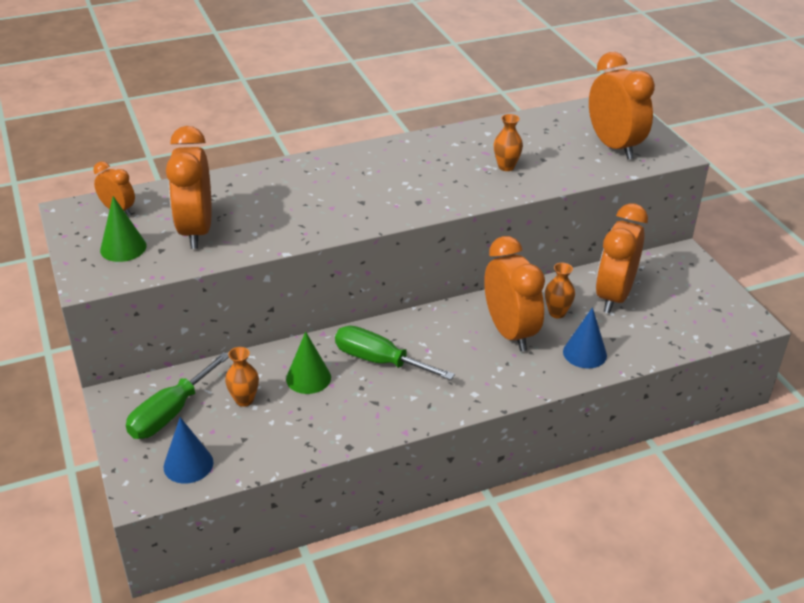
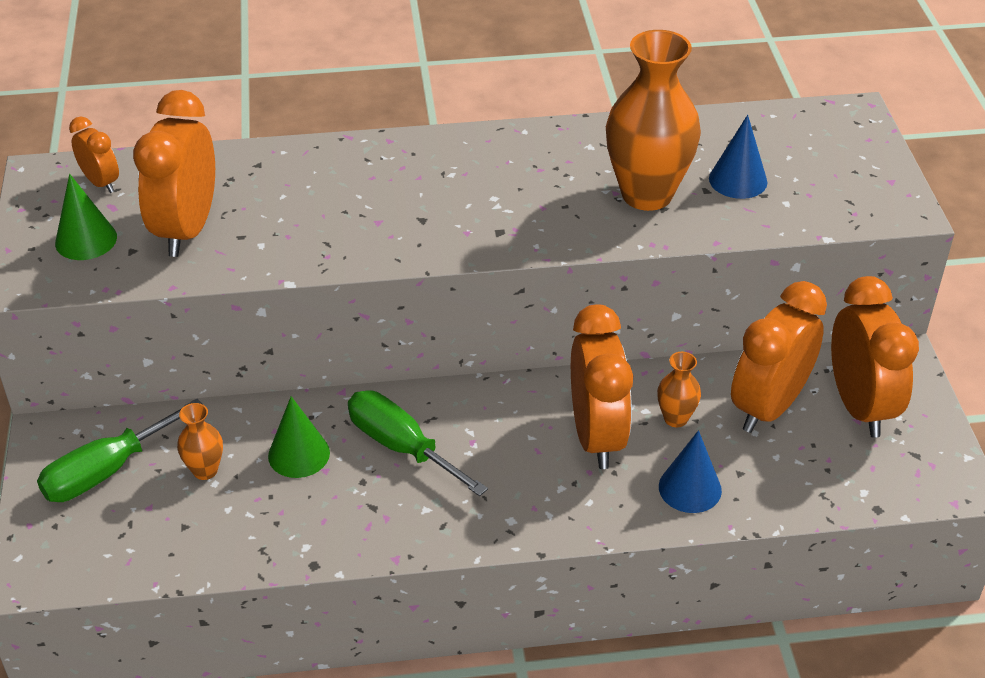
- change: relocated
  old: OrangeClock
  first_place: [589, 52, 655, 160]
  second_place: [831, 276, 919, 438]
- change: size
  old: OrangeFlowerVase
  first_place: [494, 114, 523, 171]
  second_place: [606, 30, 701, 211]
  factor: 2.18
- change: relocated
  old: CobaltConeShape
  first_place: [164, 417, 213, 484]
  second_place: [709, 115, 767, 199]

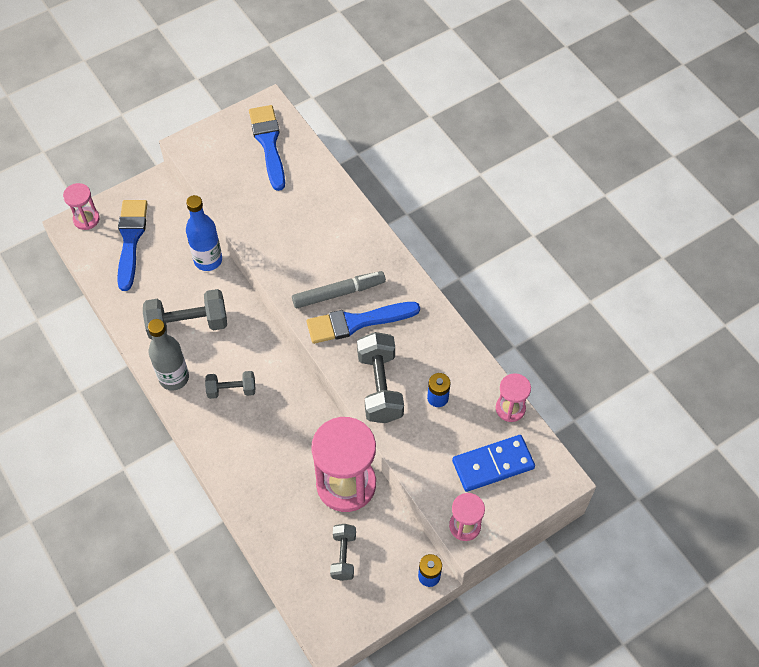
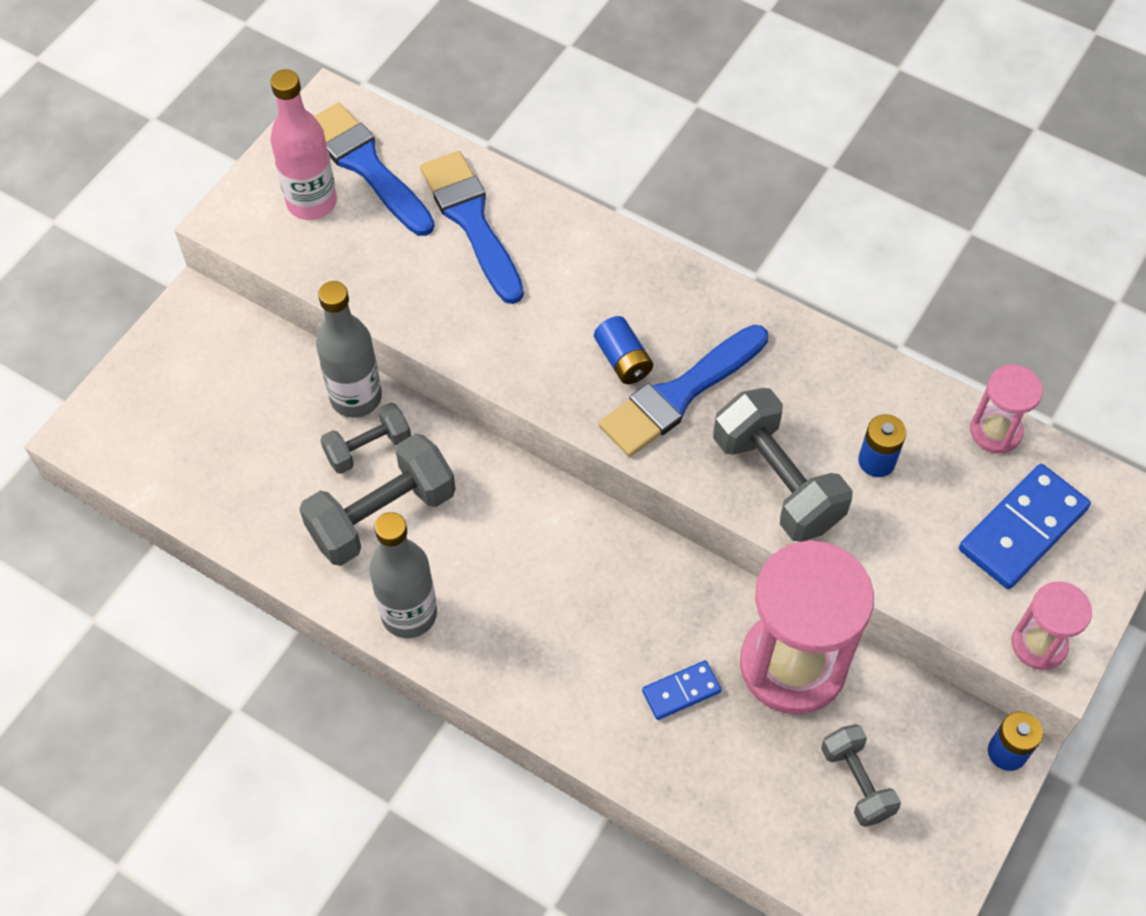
- change: missing
  old: RosePinkHourglass
  first_place: [63, 183, 100, 230]
- change: colour
  old: CobaltDrinkBottle
  new: GrayDrinkBottle
  first_place: [186, 195, 222, 271]
  second_place: [316, 281, 382, 418]
- change: relocated
  old: CobaltPaintbrush
  first_place: [117, 200, 148, 291]
  second_place: [420, 151, 524, 304]
- change: exchanged
  old: GrayFeltPen
  new: CobaltBattery
  first_place: [292, 271, 386, 308]
  second_place: [594, 316, 653, 384]
- change: relocated
  old: GrayDumbbell
  first_place: [205, 371, 255, 399]
  second_place: [320, 402, 411, 474]
- change: appeared
  new: RosePinkDrinkBottle
  second_place: [270, 69, 337, 220]
- change: appeared
  new: CobaltDominoPiece
  second_place: [642, 660, 722, 720]

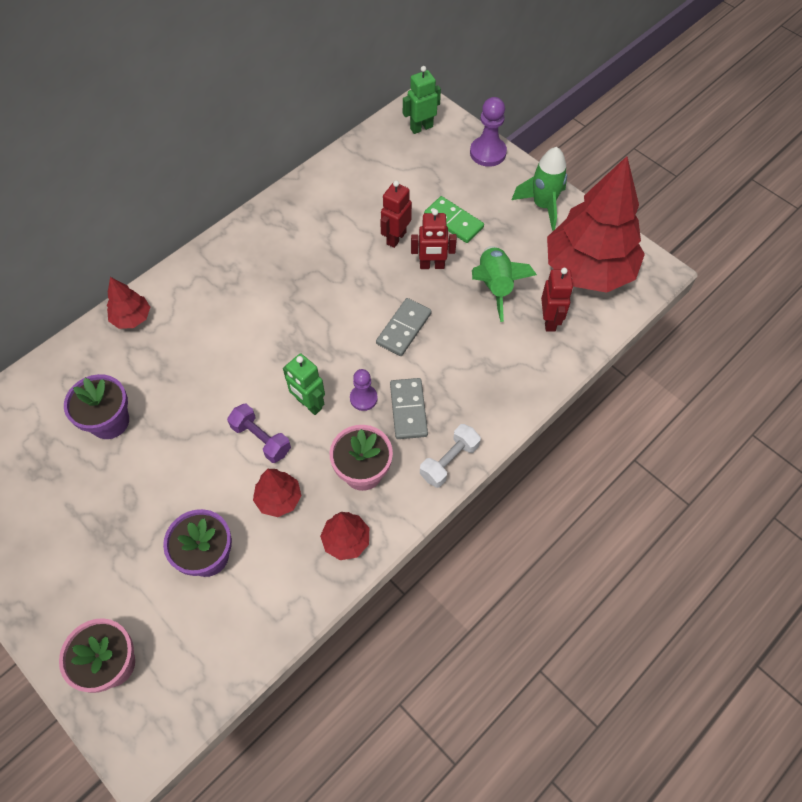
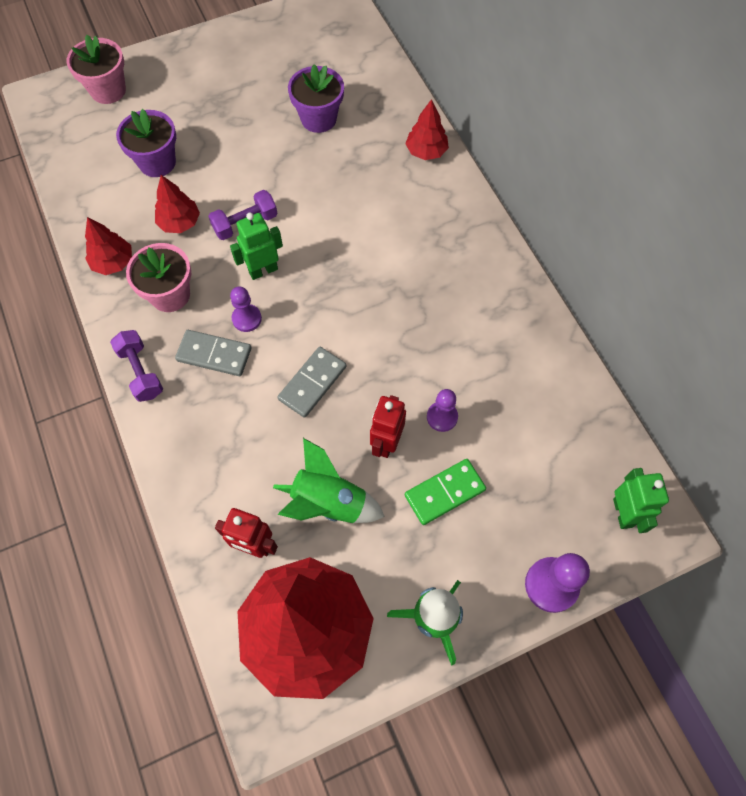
- change: exchanged
  old: CrimsonRobotFigure
  new: RoyalPurpleChessPawn
  first_place: [380, 181, 412, 248]
  second_place: [427, 389, 458, 432]
- change: spun
  old: GrayDominoPiece
  first_place: [376, 298, 432, 356]
  second_place: [278, 347, 346, 418]
  degrees: 75
- change: colour
  old: WhiteDumbbell
  new: RoyalPurpleDumbbell
  first_place: [420, 424, 481, 488]
  second_place: [110, 330, 163, 402]

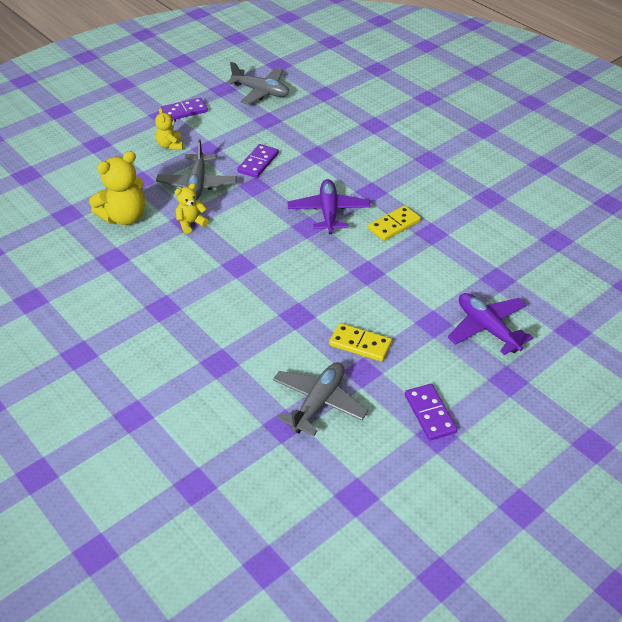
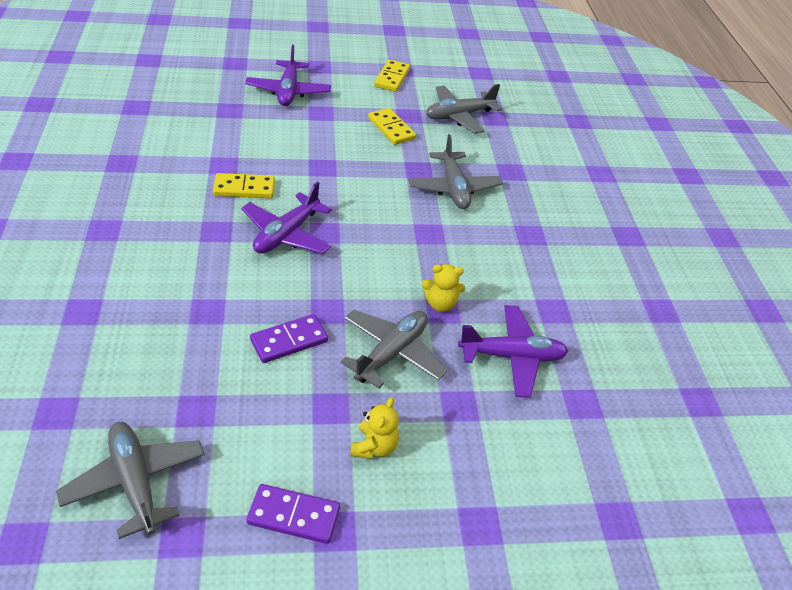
- change: exchanged
  old: GoldenStuffedBear
  new: RoyalPurpleAeroplane
  first_place: [89, 151, 145, 225]
  second_place: [458, 305, 568, 398]
- change: colour
  old: RoyalPurpleDominoPiece
  new: GoldenDominoPiece
  first_place: [405, 384, 457, 441]
  second_place: [374, 60, 410, 92]
- change: appeared
  new: GrayAeroplane
  second_place: [408, 134, 503, 209]

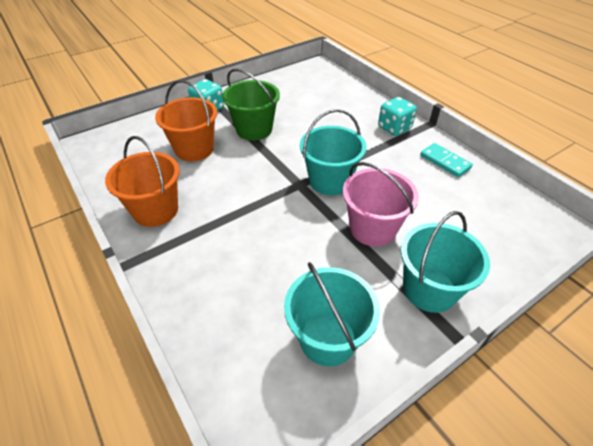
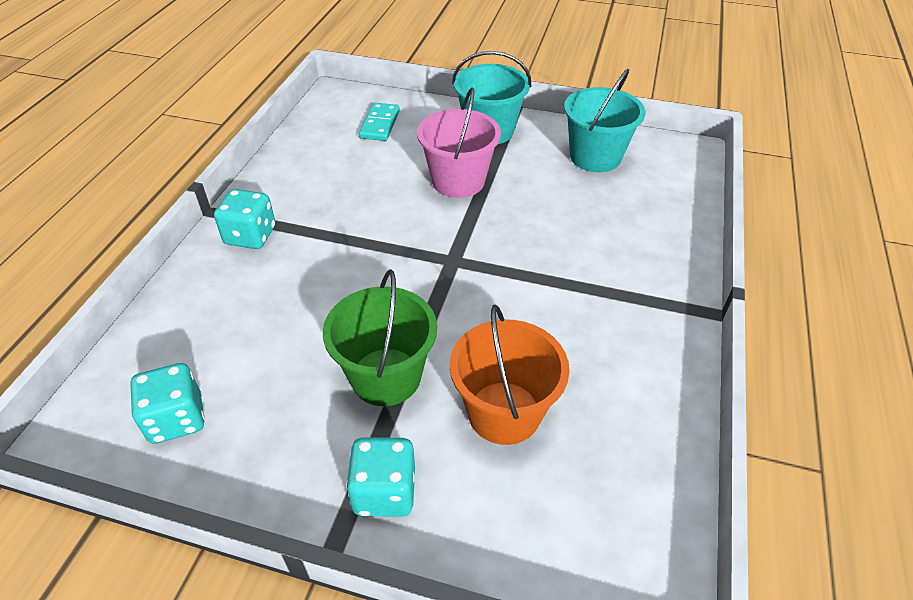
- change: missing
  old: AquaSandBucket
  first_place: [300, 109, 366, 195]
- change: missing
  old: OrangeSandBucket
  first_place: [105, 136, 180, 227]
- change: relocated
  old: AquaDominoPiece
  first_place: [420, 143, 473, 177]
  second_place: [359, 103, 400, 141]
- change: appeared
  new: AquaDice
  second_place: [130, 363, 205, 444]

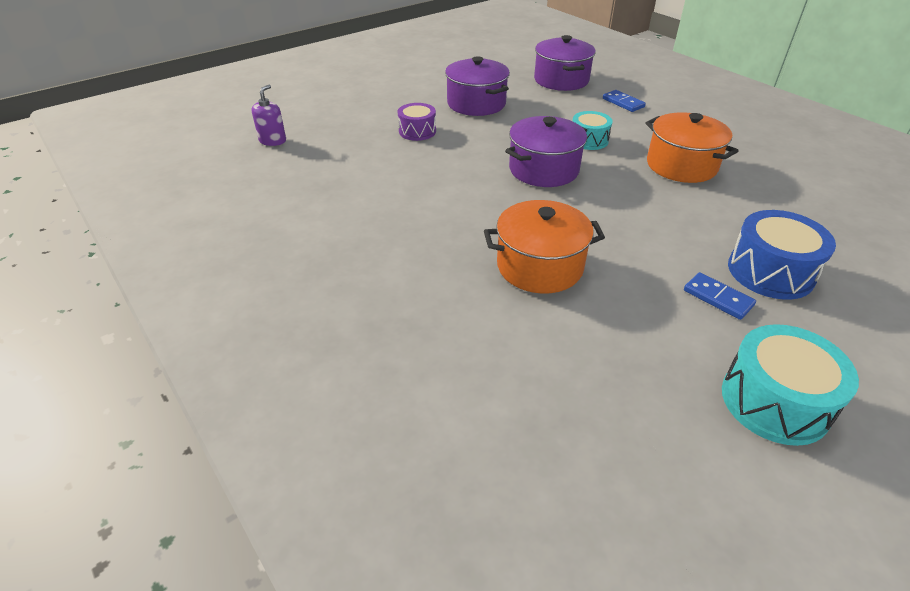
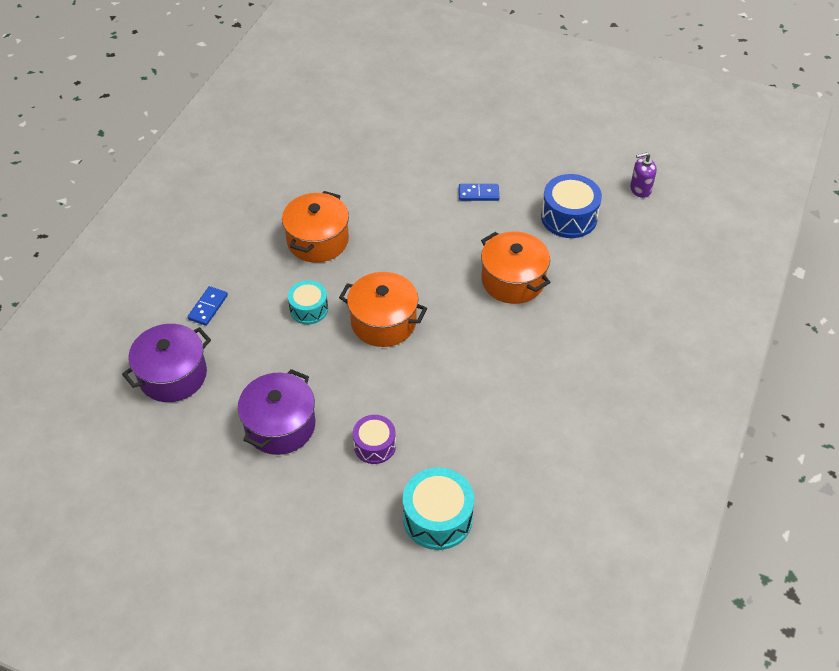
- change: relocated
  old: RoyalPurpleSoapPump
  first_place: [252, 85, 286, 146]
  second_place: [630, 152, 657, 198]
- change: colour
  old: RoyalPurpleCookingPot
  new: OrangeCookingPot
  first_place: [505, 116, 587, 187]
  second_place: [339, 272, 427, 347]
- change: relocated
  old: CobaltToyDrum
  first_place: [728, 210, 836, 300]
  second_place: [541, 174, 602, 238]
- change: spun
  old: CobaltDominoPiece
  first_place: [684, 272, 756, 320]
  second_place: [459, 184, 500, 201]
  degrees: 75
- change: relocated
  old: AquaToyDrum
  first_place: [722, 324, 859, 446]
  second_place: [403, 467, 474, 550]

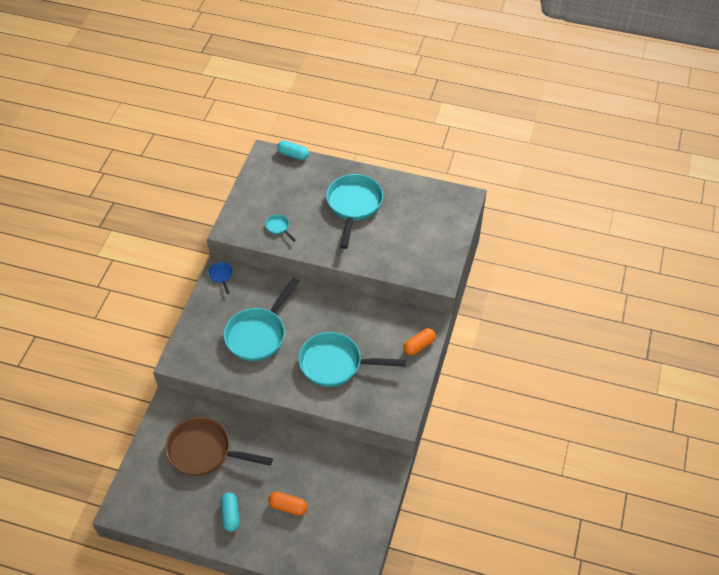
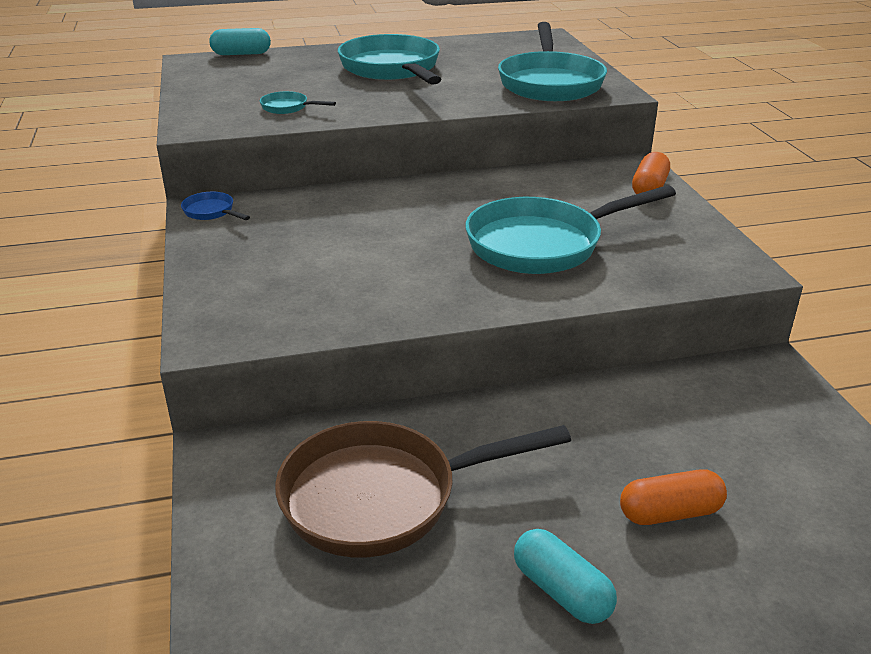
- change: relocated
  old: AquaFryingPan
  first_place: [224, 278, 299, 361]
  second_place: [498, 22, 607, 101]

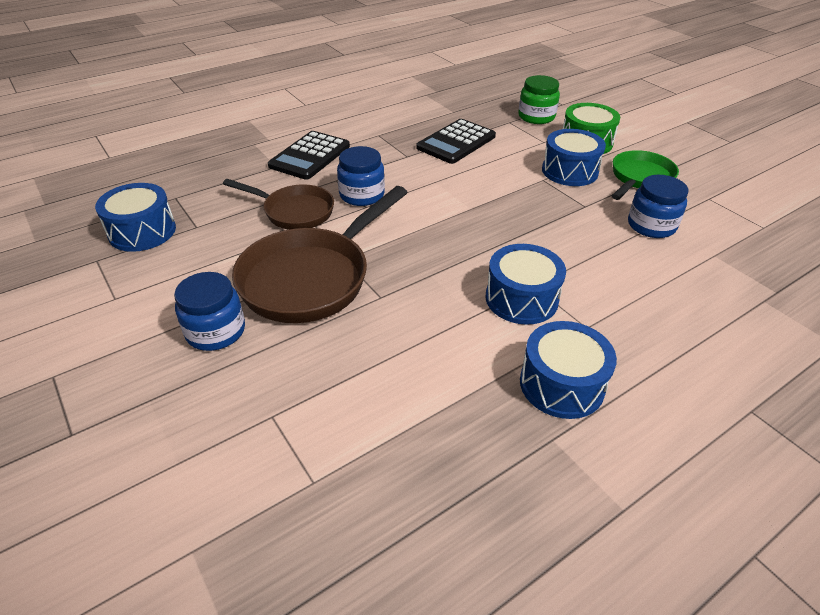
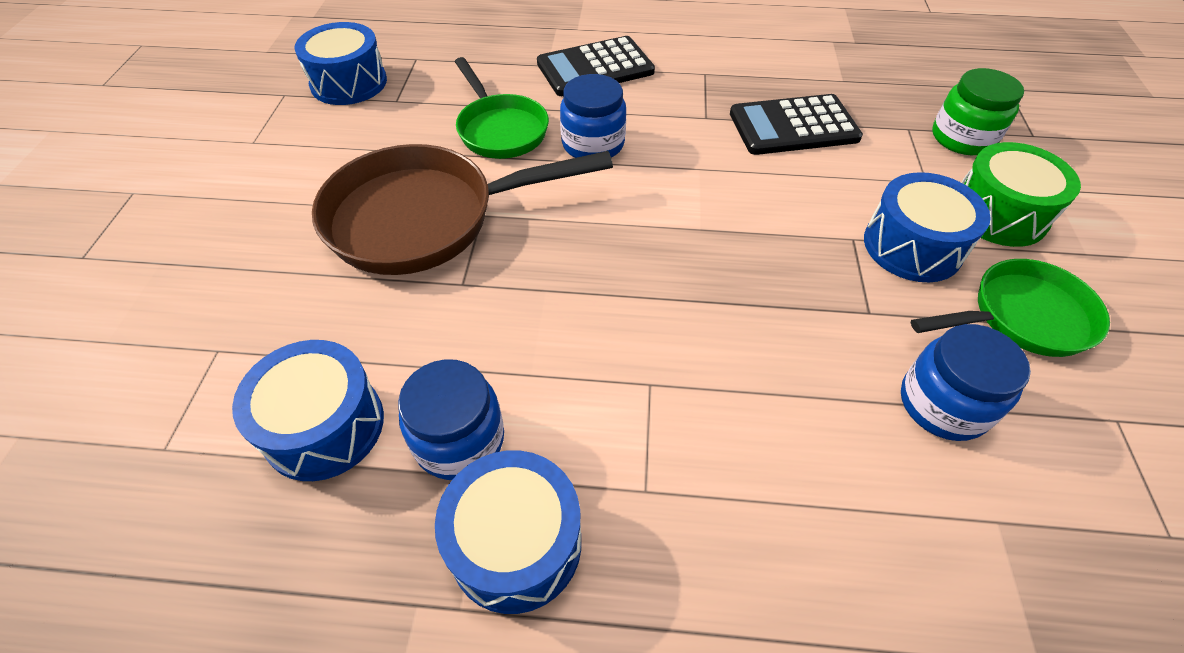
- change: colour
  old: DarkBrownFryingPan
  new: LeafGreenFryingPan
  first_place: [223, 179, 334, 230]
  second_place: [455, 57, 549, 159]
- change: relocated
  old: CobaltToyDrum
  first_place: [486, 244, 566, 325]
  second_place: [232, 340, 384, 481]
- change: relocated
  old: CobaltPreserveJar
  first_place: [174, 272, 245, 351]
  second_place: [398, 359, 504, 480]

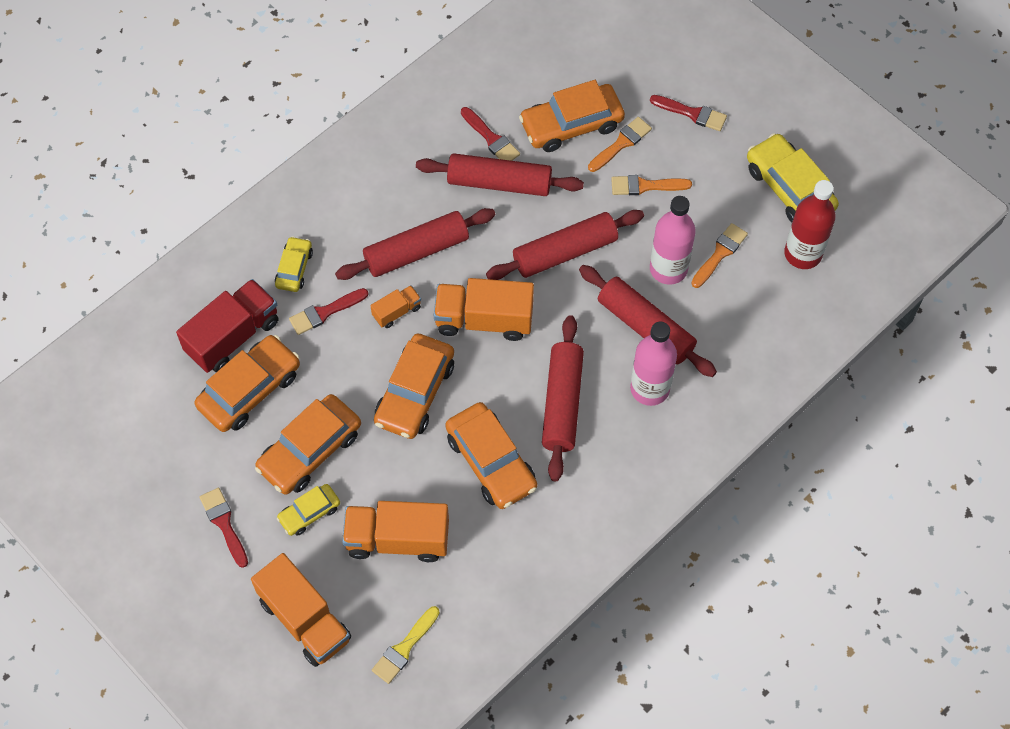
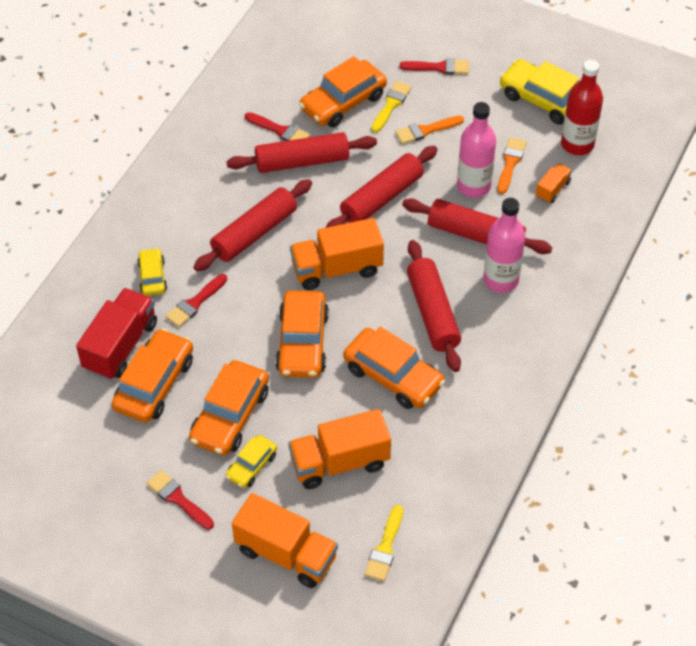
- change: colour
  old: OrangePaintbrush
  new: GoldenPaintbrush
  first_place: [588, 117, 652, 172]
  second_place: [371, 81, 412, 133]
- change: relocated
  old: OrangeToyTruck
  first_place: [371, 285, 421, 328]
  second_place: [536, 163, 572, 203]

